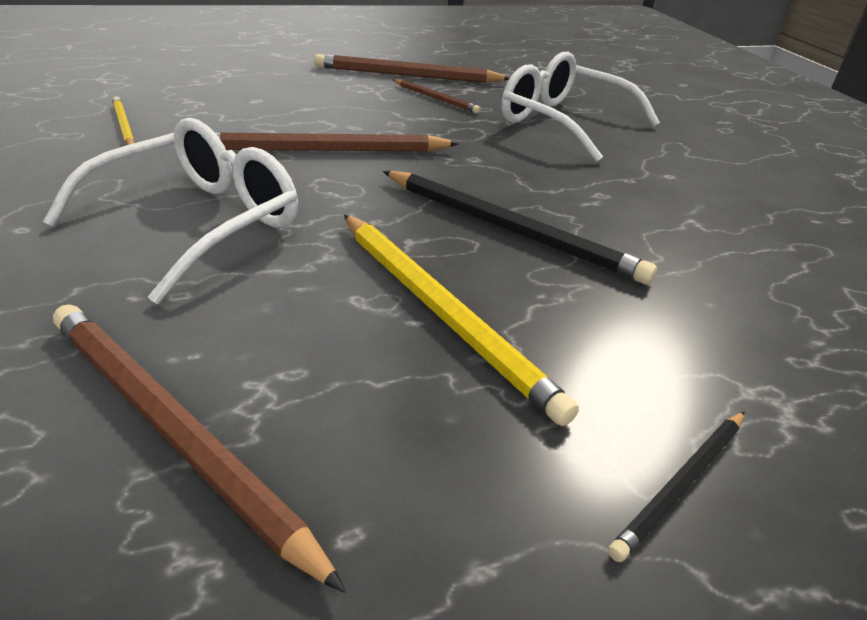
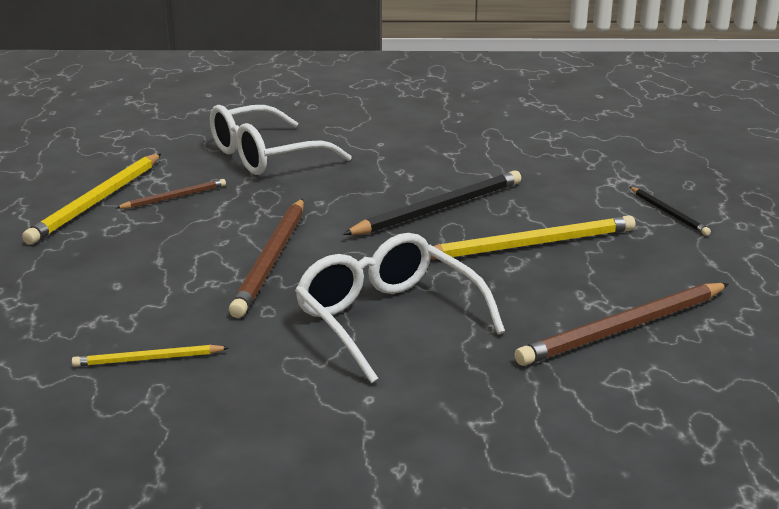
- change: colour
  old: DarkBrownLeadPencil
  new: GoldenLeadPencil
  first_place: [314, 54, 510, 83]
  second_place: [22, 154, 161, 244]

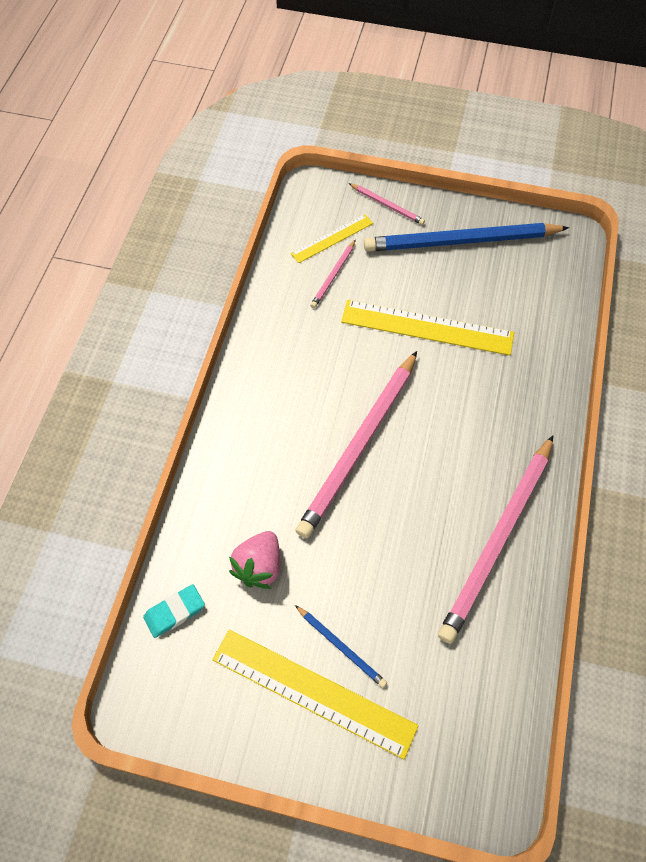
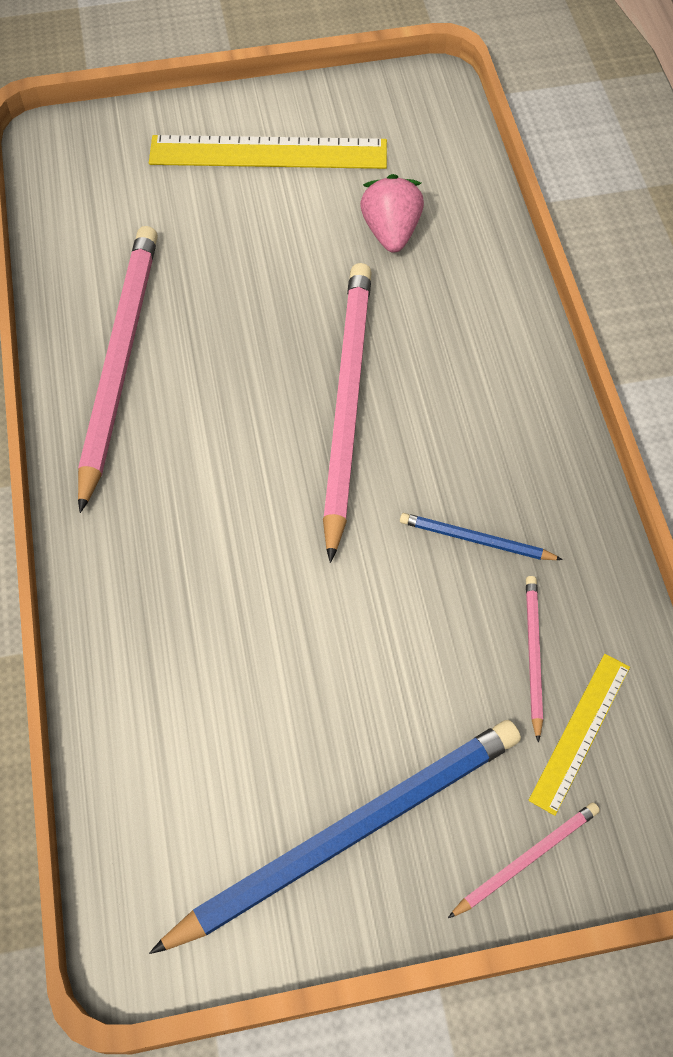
- change: spun
  old: RosePinkLeadPencil
  first_place: [349, 183, 425, 225]
  second_place: [448, 802, 600, 918]
  degrees: 135
- change: missing
  old: GoldenStraightedge
  first_place: [341, 300, 514, 355]
- change: missing
  old: AquaGumEraser
  first_place: [143, 584, 205, 638]
- change: relocated
  old: CobaltLeadPencil
  first_place: [295, 605, 387, 688]
  second_place: [400, 513, 563, 560]

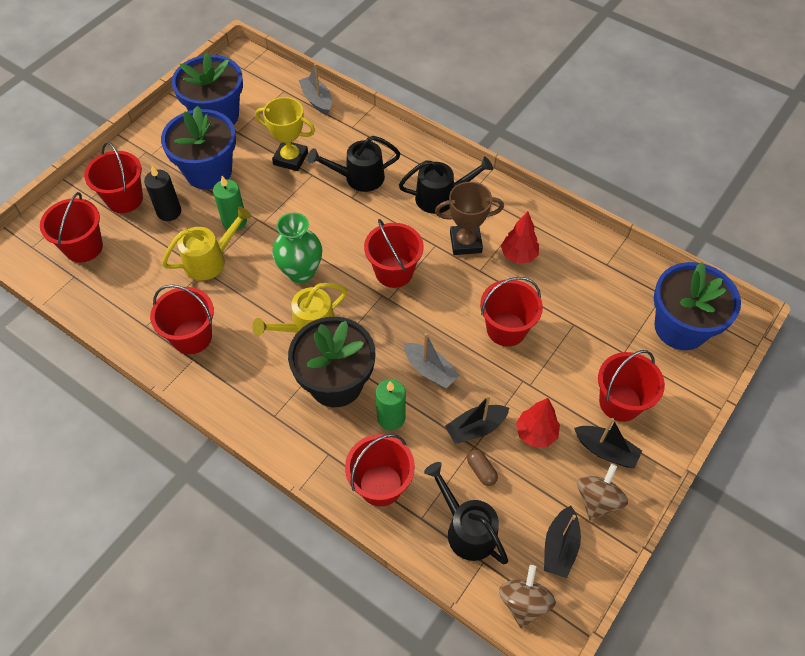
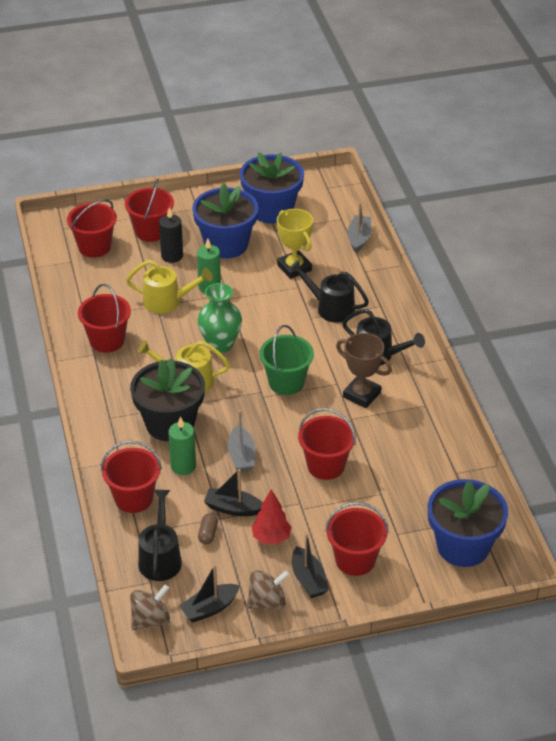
- change: missing
  old: CrimsonToyTree
  first_place: [501, 211, 539, 263]
- change: colour
  old: CrimsonSandBucket
  new: LeafGreenSandBucket
  first_place: [364, 219, 424, 288]
  second_place: [259, 325, 314, 395]

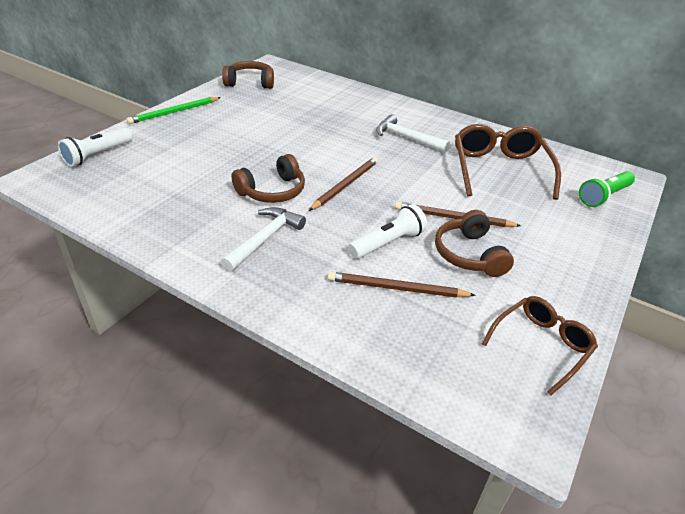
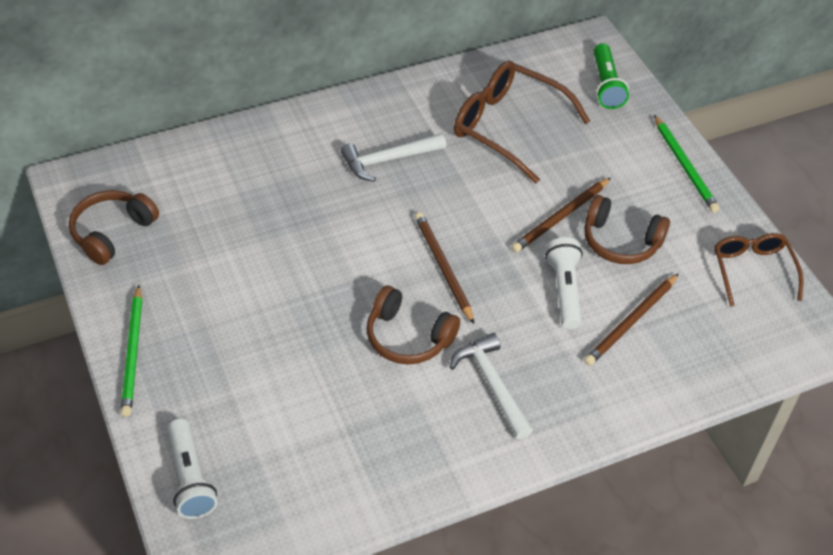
- change: spun
  old: DarkBrownHeadset
  first_place: [231, 154, 305, 203]
  second_place: [366, 286, 460, 365]
  degrees: 120
- change: appeared
  new: LeafGreenLeadPencil
  second_place: [654, 115, 719, 213]

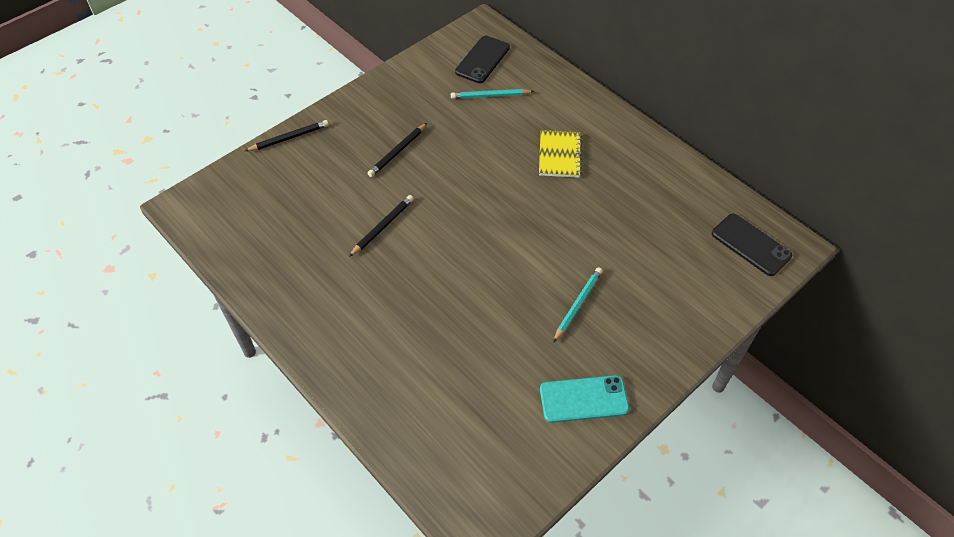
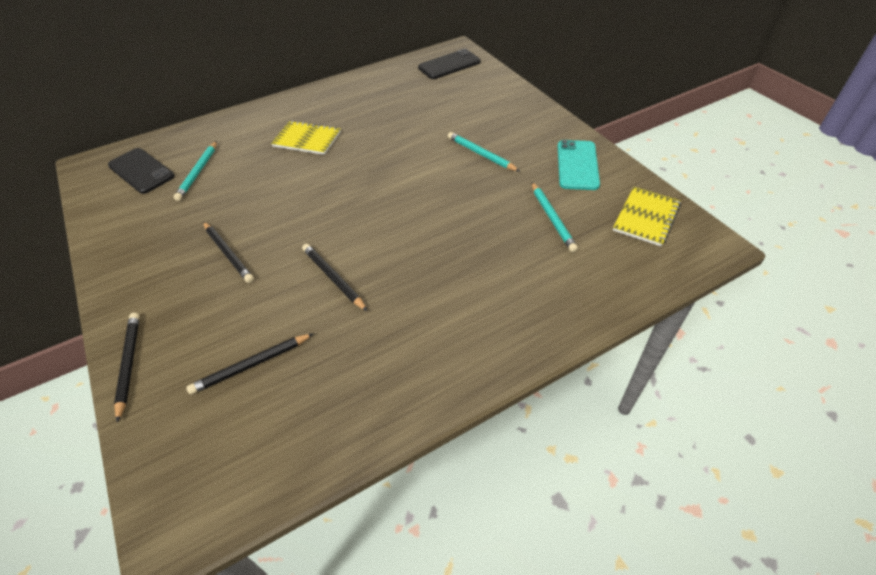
- change: appeared
  new: AquaLeadPencil
  second_place: [531, 182, 578, 252]
- change: appeared
  new: GoldenNotebook
  second_place: [613, 187, 681, 246]
- change: appeared
  new: BlackLeadPencil
  second_place: [186, 333, 314, 395]

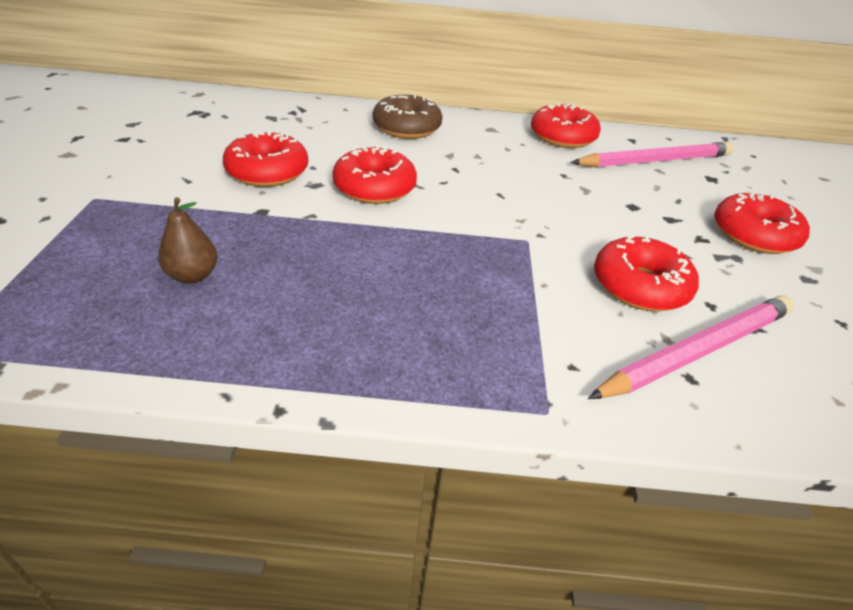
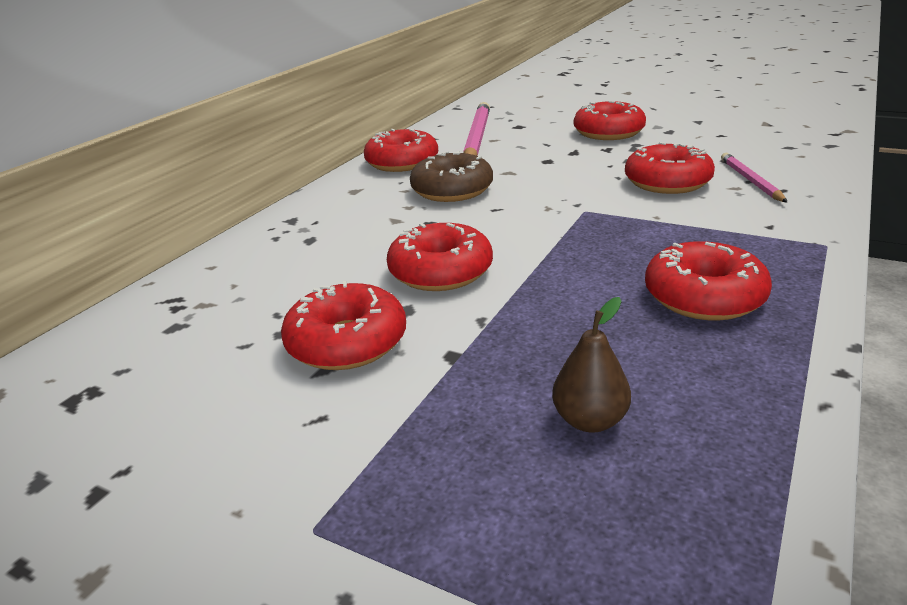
- change: relocated
  old: DarkBrownDoughnut
  first_place: [373, 94, 443, 139]
  second_place: [410, 151, 493, 202]
- change: size
  old: RosePinkLeadPencil
  first_place: [588, 295, 794, 399]
  second_place: [721, 153, 788, 203]
  factor: 0.57
- change: appeared
  new: CrimsonDoughnut
  second_place: [645, 241, 772, 320]

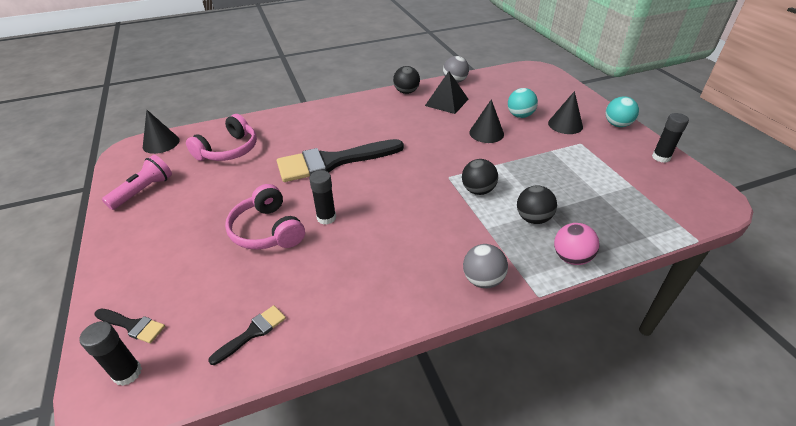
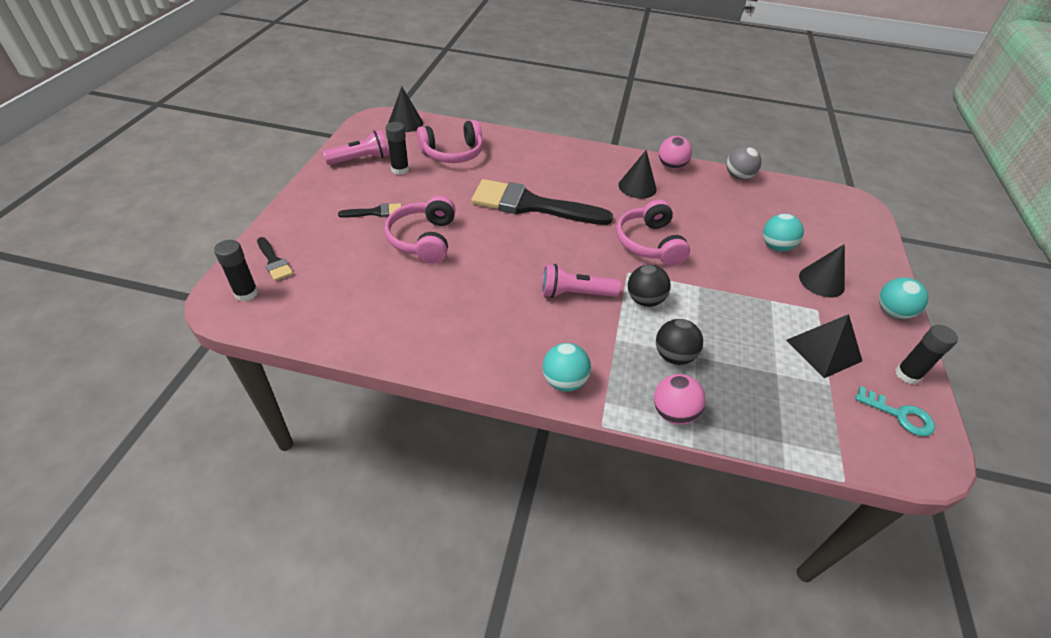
- change: colour
  old: BlackBall
  new: RosePinkBall
  first_place: [393, 66, 420, 94]
  second_place: [659, 136, 692, 169]
- change: relocated
  old: BlackPyramid
  first_place: [425, 71, 469, 114]
  second_place: [786, 314, 862, 378]
- change: relocated
  old: BlackConeShape
  first_place: [469, 99, 504, 143]
  second_place: [619, 150, 657, 199]
- change: relocated
  old: BlackGlue
  first_place: [309, 170, 336, 225]
  second_place: [386, 122, 409, 175]
- change: colour
  old: GrayBall
  new: AquaBall
  first_place: [463, 244, 508, 288]
  second_place: [542, 343, 591, 392]
- change: relocated
  old: BlackPaintbrush
  first_place: [208, 305, 286, 365]
  second_place: [338, 203, 402, 218]
- change: appeared
  new: RosePinkHeadset
  second_place: [616, 199, 690, 266]
- change: appeared
  new: RosePinkTorch
  second_place: [542, 264, 621, 298]
- change: appeared
  new: AquaDoorKey
  second_place: [855, 386, 935, 436]

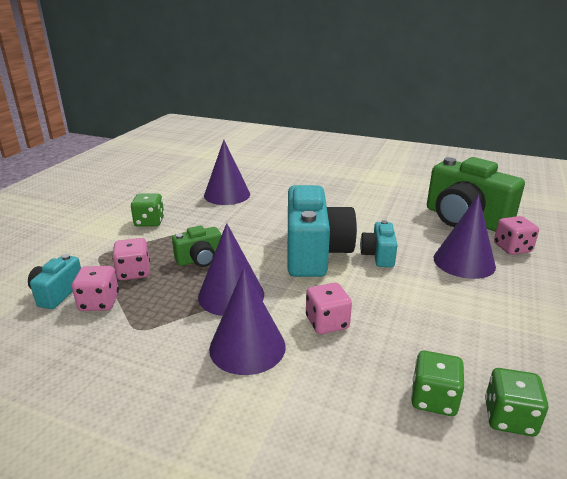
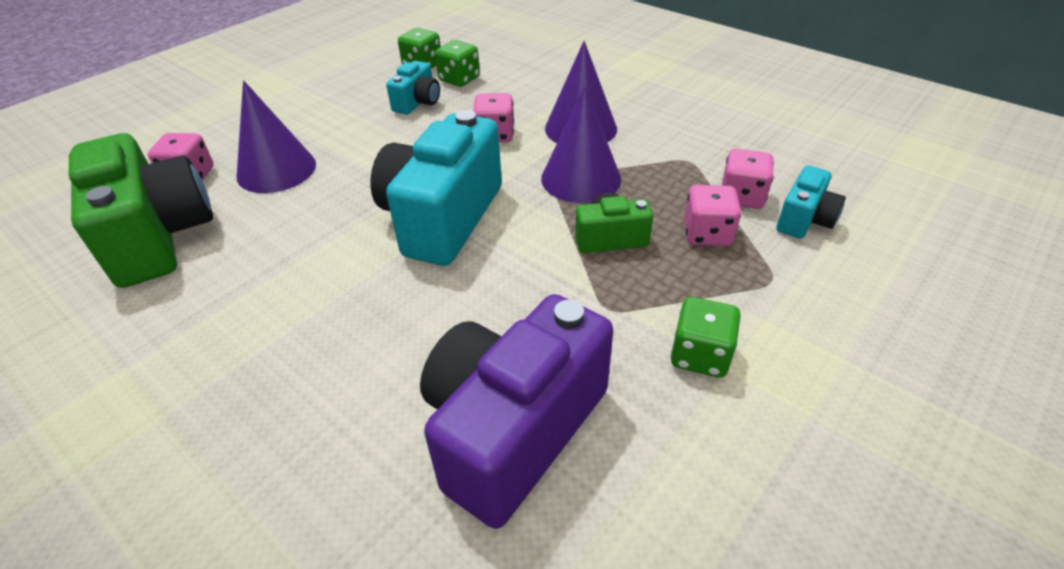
- change: exchanged
  old: RoyalPurpleConeShape
  new: RoyalPurplePhotoCamera
  first_place: [204, 140, 250, 205]
  second_place: [420, 294, 613, 529]
- change: relocated
  old: AquaPhotoCamera
  first_place: [360, 220, 397, 267]
  second_place: [386, 61, 440, 115]

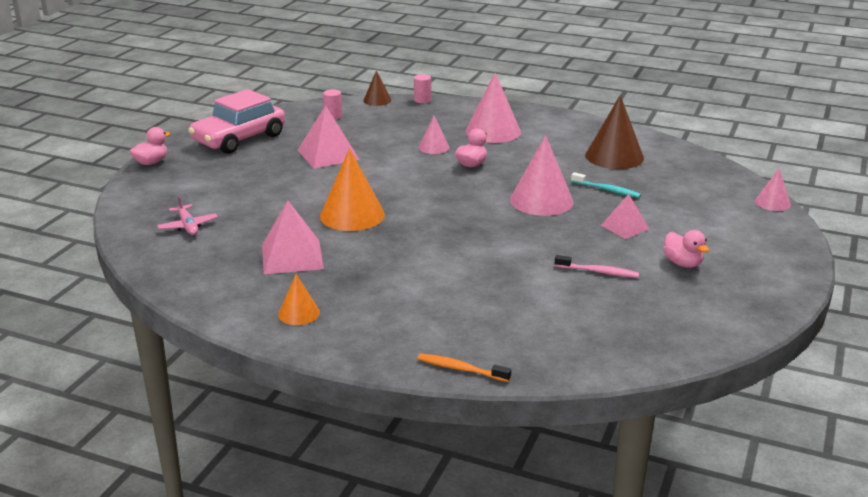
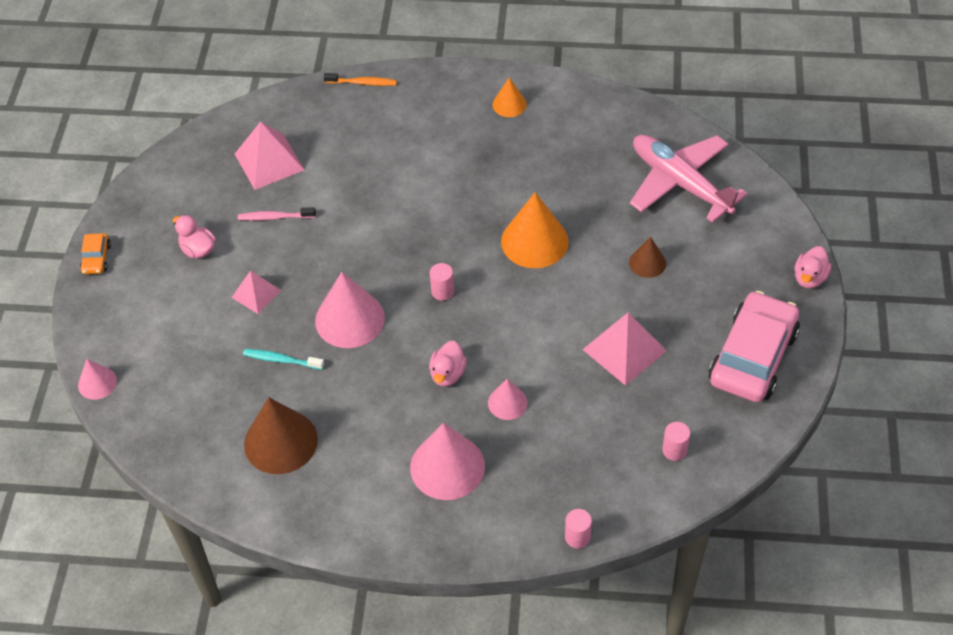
- change: relocated
  old: DarkBrownConeShape
  first_place: [363, 70, 391, 106]
  second_place: [629, 237, 666, 278]
- change: size
  old: RosePinkAeroplane
  first_place: [157, 195, 218, 235]
  second_place: [630, 135, 748, 223]
  factor: 2.15
- change: relocated
  old: RosePinkPyramid
  first_place: [262, 200, 324, 274]
  second_place: [235, 121, 304, 190]
- change: appeared
  new: OrangeToyCar
  second_place: [80, 233, 111, 274]
- change: appeared
  new: RosePinkCylinderShape
  second_place: [430, 263, 454, 301]

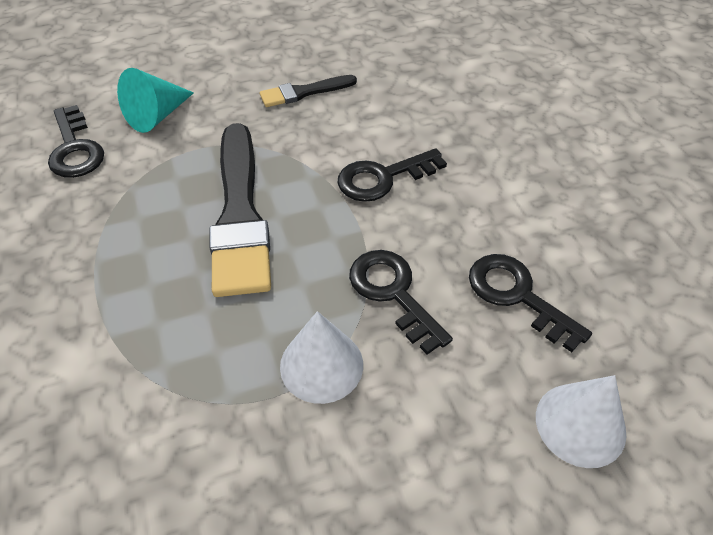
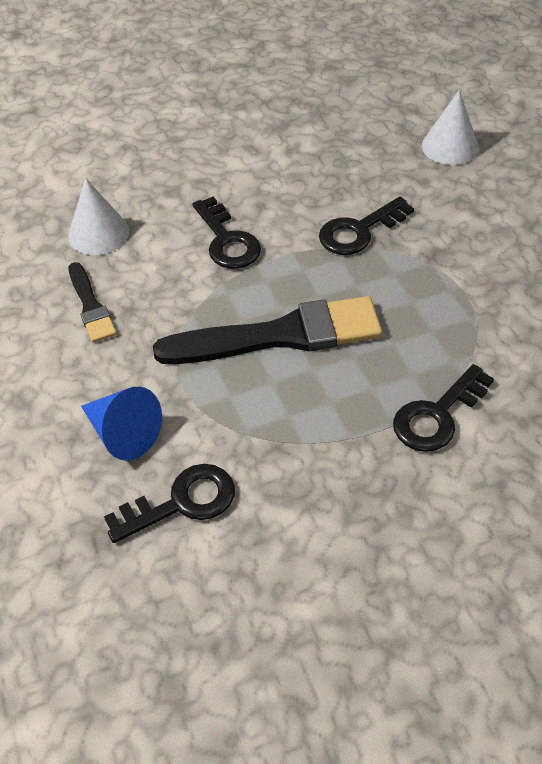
- change: colour
  old: AquaConeShape
  new: CobaltConeShape
  first_place: [117, 68, 194, 133]
  second_place: [81, 387, 162, 461]
- change: relocated
  old: BlackDoorKey
  first_place: [469, 254, 592, 352]
  second_place: [393, 364, 494, 452]
- change: relocated
  old: WhiteConeShape
  first_place: [280, 311, 363, 404]
  second_place: [68, 178, 129, 255]

